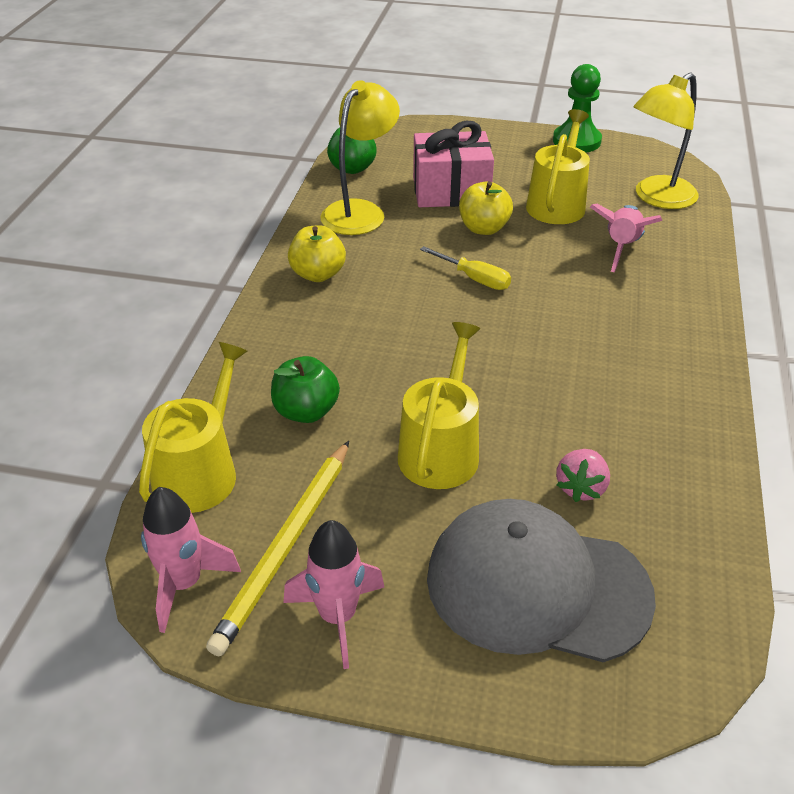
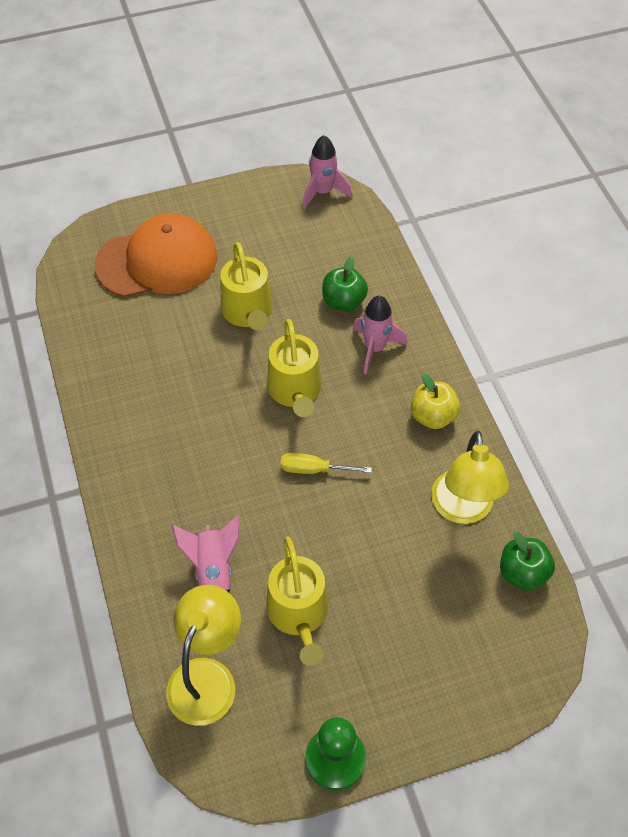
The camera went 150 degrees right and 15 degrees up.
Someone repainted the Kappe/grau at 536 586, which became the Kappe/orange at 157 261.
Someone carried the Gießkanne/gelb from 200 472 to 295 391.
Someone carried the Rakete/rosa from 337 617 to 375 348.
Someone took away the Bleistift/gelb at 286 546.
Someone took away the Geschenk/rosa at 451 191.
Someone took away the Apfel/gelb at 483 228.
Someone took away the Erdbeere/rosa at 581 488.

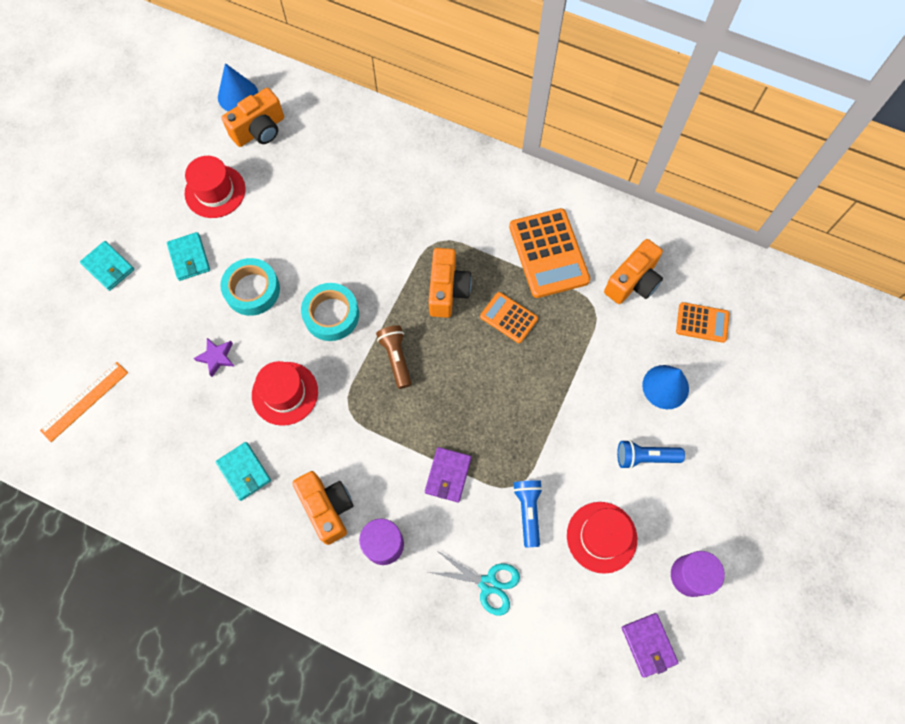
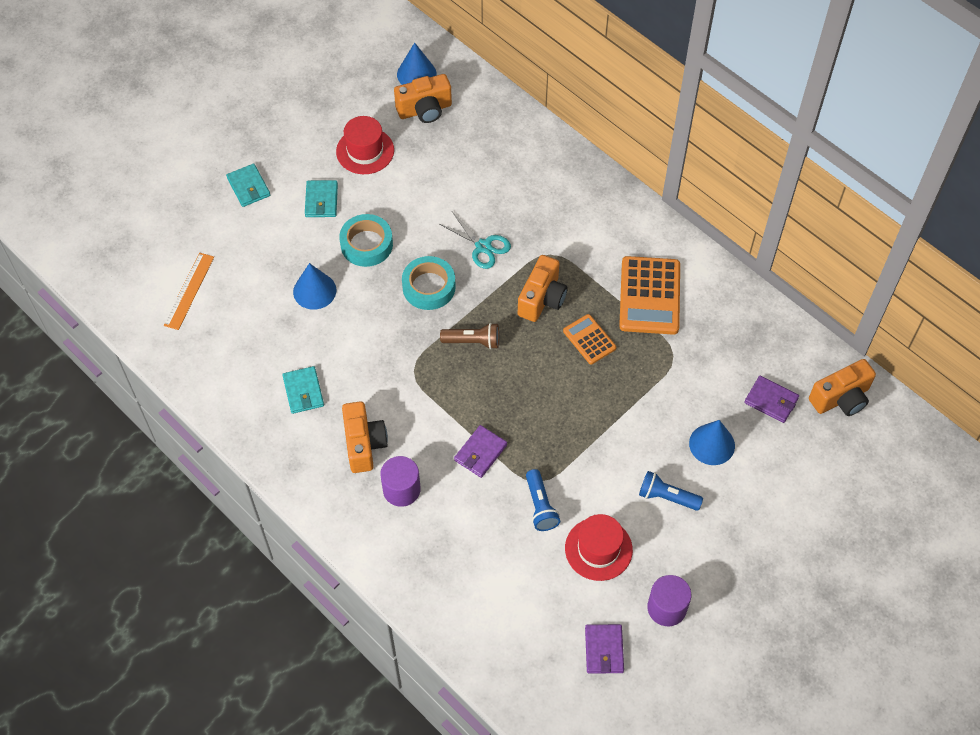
The camera went 20 degrees right and 10 degrees down.
Someone rotated the Lineal/orange at 84 401 by 45 degrees counterclockwise.
Someone swapped the Stern/lila at 217 357 for the Kegel/blau at 314 291.
Someone carried the Schere/türkis from 488 584 to 483 246.
Someone rotated the Taschenlampe/braun at 396 358 by 90 degrees clockwise.
Someone rotated the Taschenlampe/blau at 528 511 by 150 degrees clockwise.
Someone swapped the Taschenrechner/orange at 702 322 for the Geldbörse/lila at 771 401.
Someone carried the Kamera/orange from 633 282 to 841 398.
Someone took away the Hut/rot at 285 393.

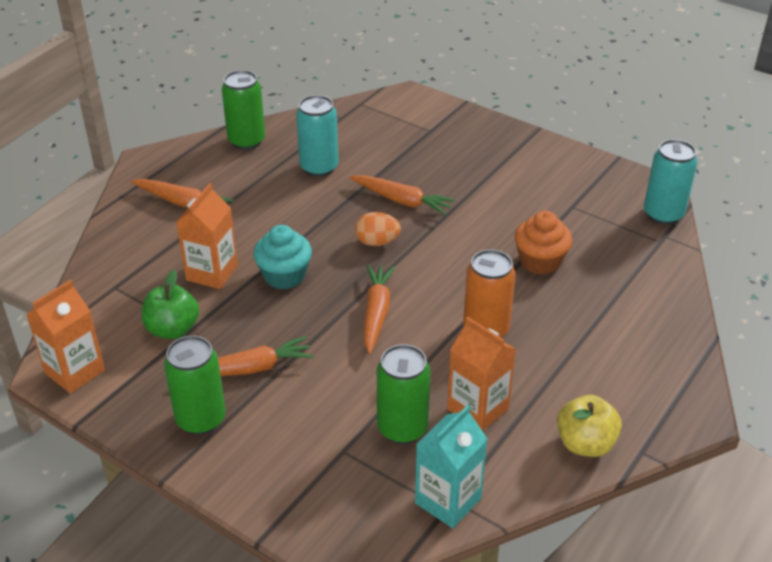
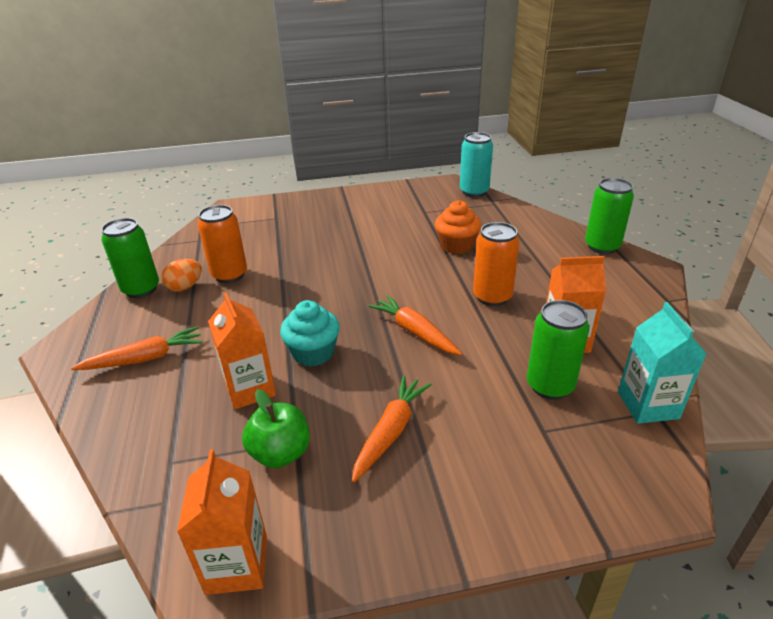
The camera went 45 degrees left and 5 degrees down.
Someone carried the Ei/orange from 377 242 to 185 287.
Someone repainted the Dose/türkis at 319 168, which became the Dose/orange at 229 275.
Someone carried the Dose/grün from 201 419 to 602 246.
Someone took away the Karotte/orange at 401 201.
Someone took away the Apfel/gelb at 585 444.

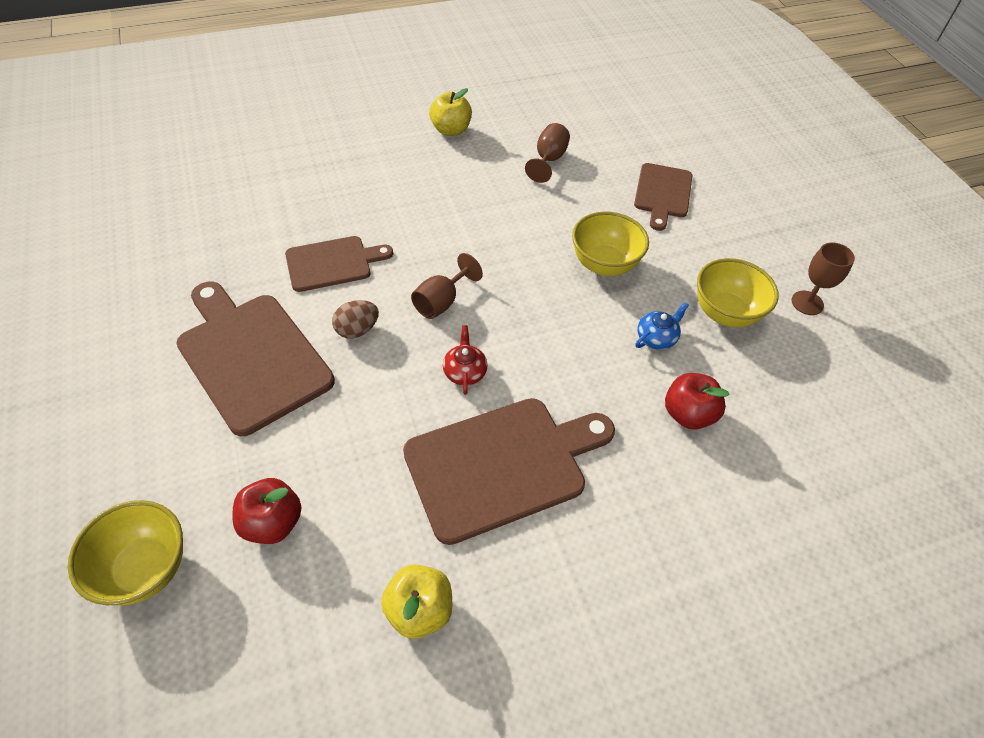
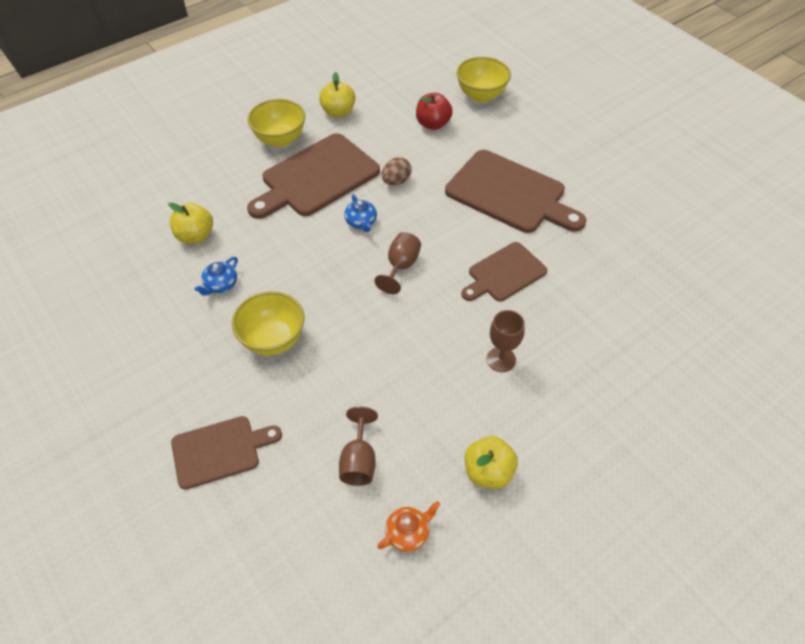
The camera went 165 degrees right and 0 degrees up.
Someone repainted the Apfel/rot at 688 414, which became the Apfel/gelb at 195 236.
Someone rotated the Schneidebrett/braun at 663 193 by 75 degrees clockwise.
Someone carried the Schüssel/gelb from 725 313 to 280 139.
Someone repainted the Teekanne/rot at 465 372, which became the Teekanne/blau at 361 222.
Someone put down the Teekanne/orange at 408 533.
Someone carried the Ei/braun from 357 330 to 396 181.
Someone carried the Kelch/braun from 807 303 to 501 359.

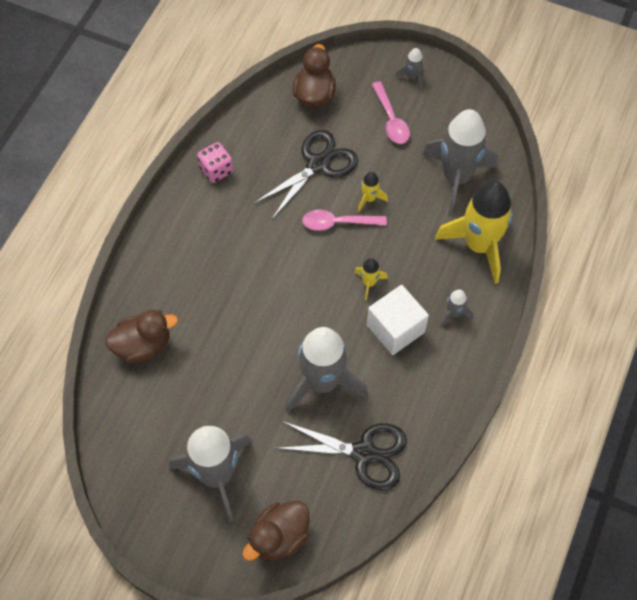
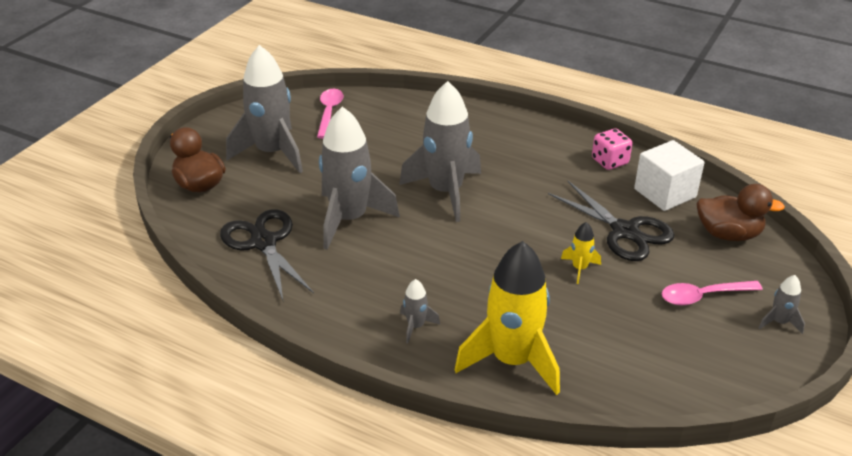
The camera went 95 degrees right and 25 degrees down.
Someone rotated the Schere/schwarz at 364 453 by 135 degrees clockwise.
Someone carried the Löffel/rosa from 338 223 to 329 112.
Someone carried the Rakete/grau from 456 177 to 445 192.
Someone carried the Kubus/weiß from 395 328 to 665 193.
Someone took away the Ente/braun at 143 345.
Someone took away the Rakete/gelb at 369 283.

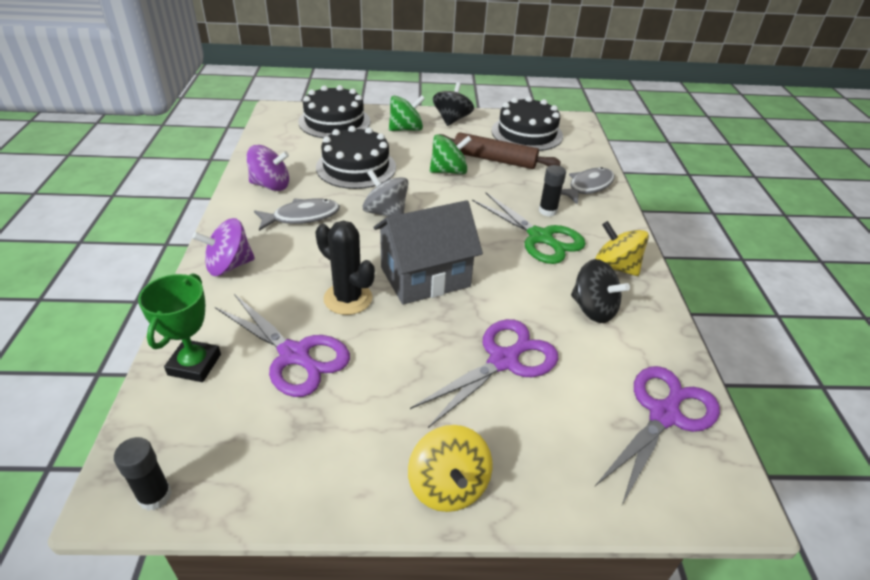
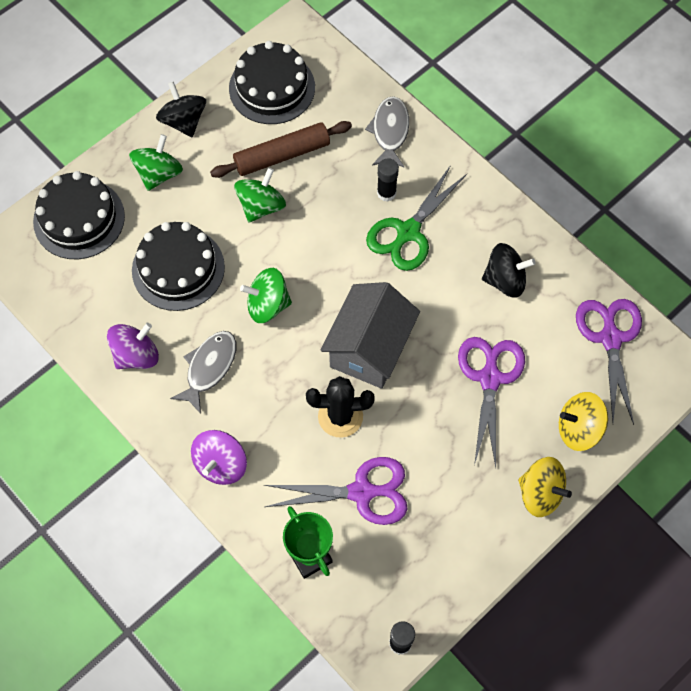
The camera went 40 degrees left and 25 degrees up.
Someone repainted the Kreisel/grau at 386 213, which became the Kreisel/grün at 268 305.
Someone rotated the Schere/grün at 540 237 by 120 degrees clockwise.
Someone carried the Kreisel/gelb from 615 266 to 578 429.

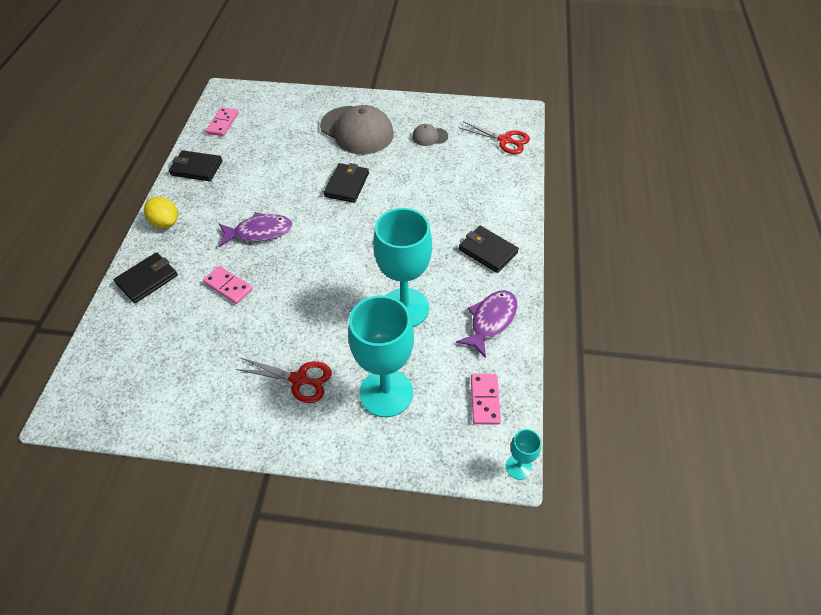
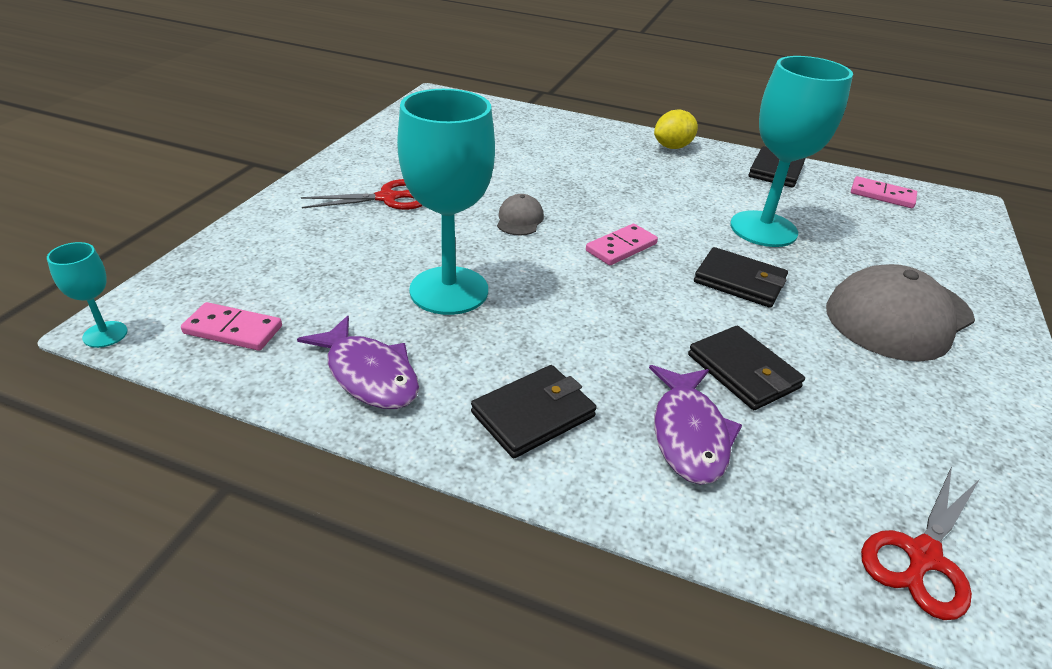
The camera went 100 degrees right and 15 degrees down.
Someone rotated the Schere/rot at 299 379 by 135 degrees counterclockwise.
Someone carried the Kappe/grau from 429 137 to 519 219.
Someone carried the Dominostein/rosa from 228 286 to 621 247.
Someone carried the Fisch/lila from 259 232 to 689 434.
Someone carried the Geldbörse/schwarz from 147 279 to 743 371.
Someone carried the Kelch/türkis from 386 393 to 763 229.

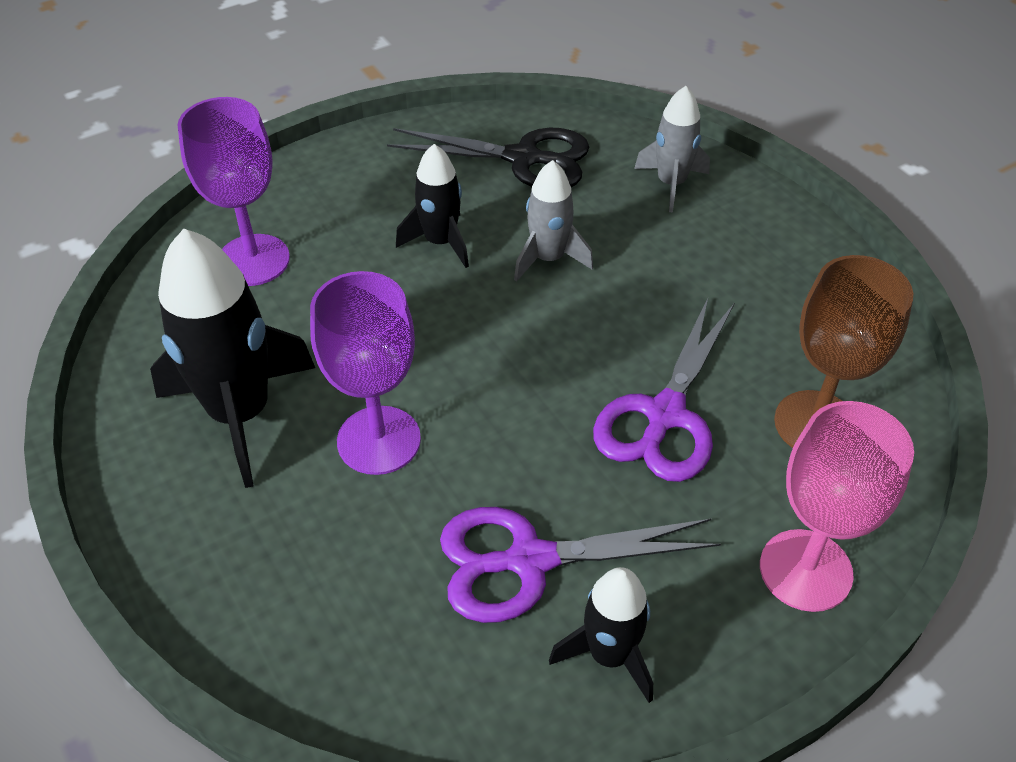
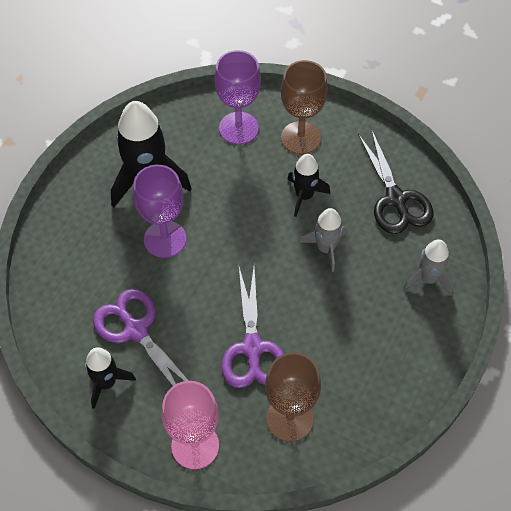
The camera went 60 degrees right and 10 degrees up.
Someone rotated the Schere/lila at 664 415 by 90 degrees counterclockwise.
Someone put down the Kelch/braun at 300 138.

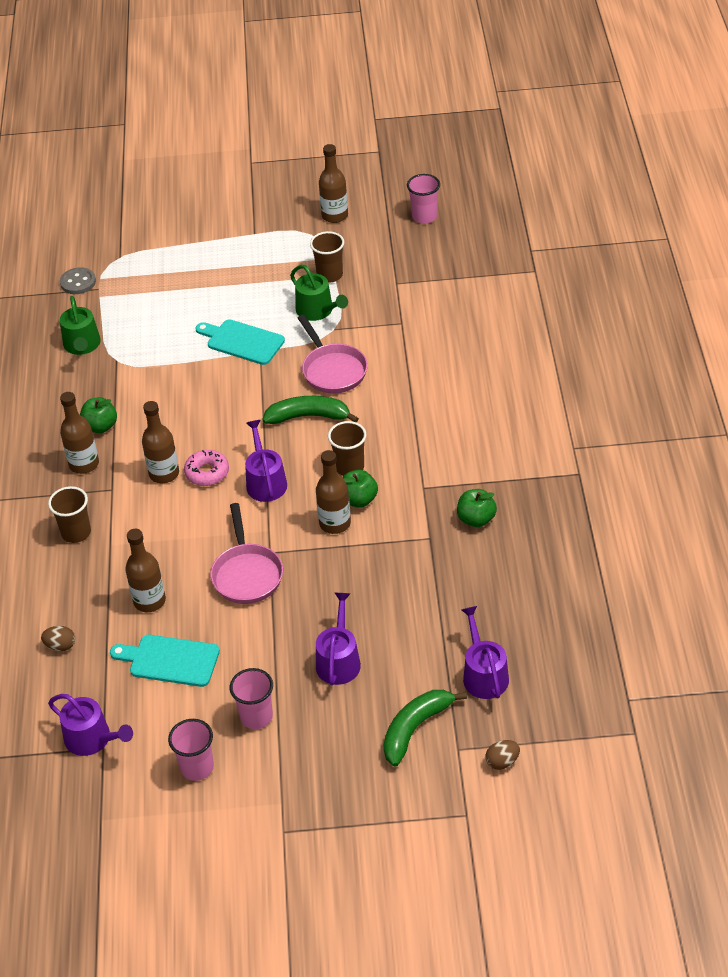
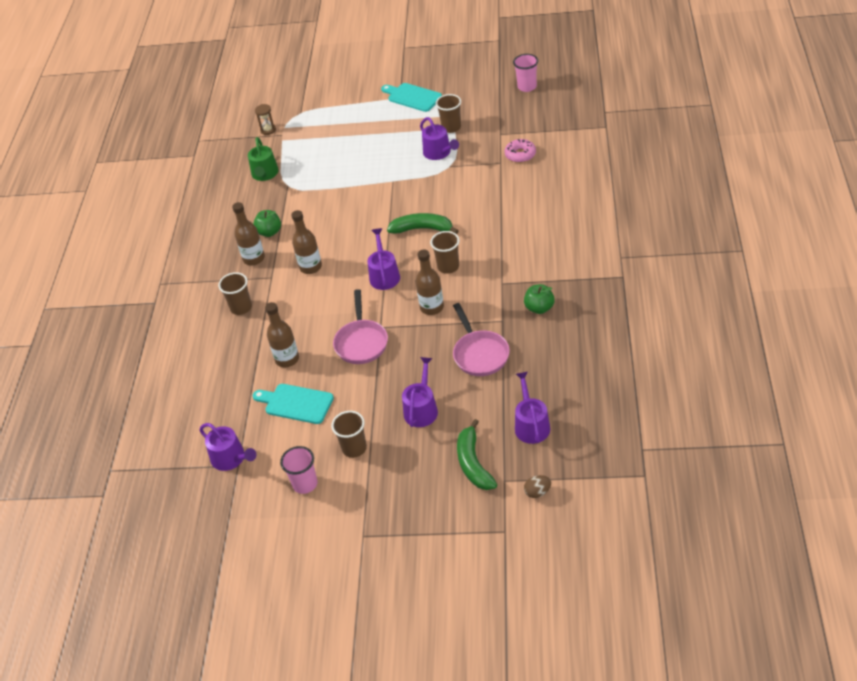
The camera went 10 degrees right and 0 degrees up.
Someone swapped the Knopf/grau at 78 282 for the Sanduhr/braun at 268 130.
Someone repainted the Becher/rosa at 256 717, which became the Becher/braun at 354 448.
Someone carried the Schneidebrett/türkis from 242 341 to 412 97.
Someone repainted the Gießkanne/grün at 317 310, which became the Gießkanne/lila at 439 153.
Someone carried the Pfanne/rosa from 332 370 to 479 354.
Someone rotated the Banane/grün at 415 728 by 60 degrees counterclockwise.
Someone carried the Donut/rosa from 207 473 to 520 155.
Someone took away the Ei/braun at 60 646.
Someone took away the Flasche/braun at 335 216.
Someone took away the Apfel/grün at 359 500.

